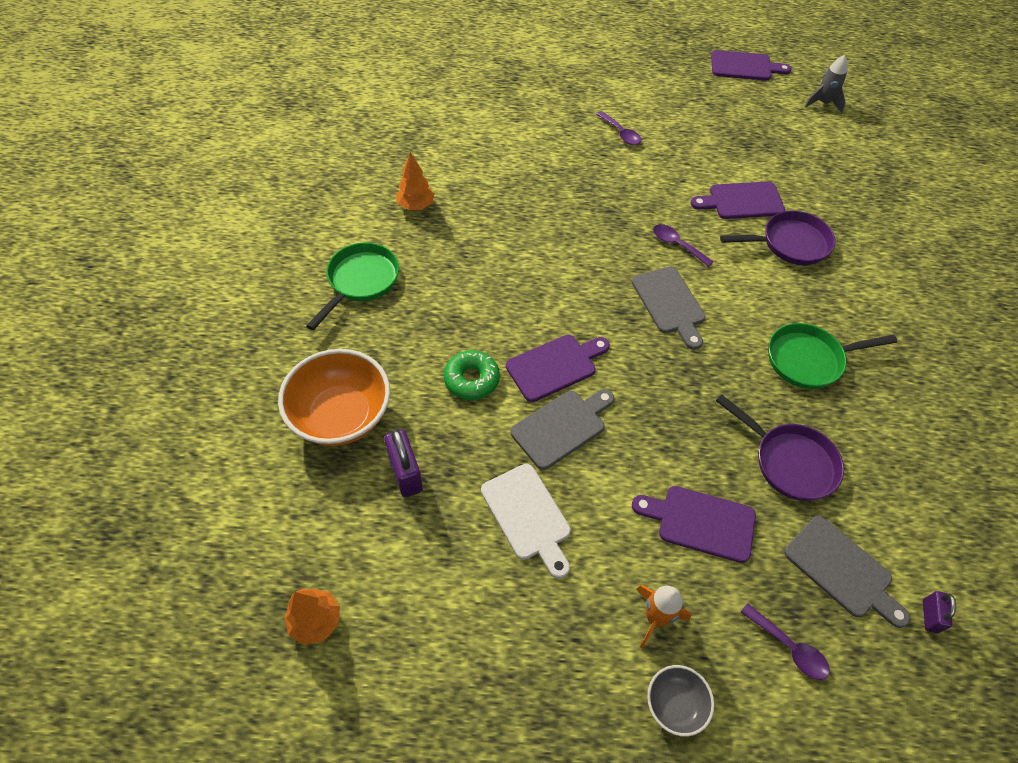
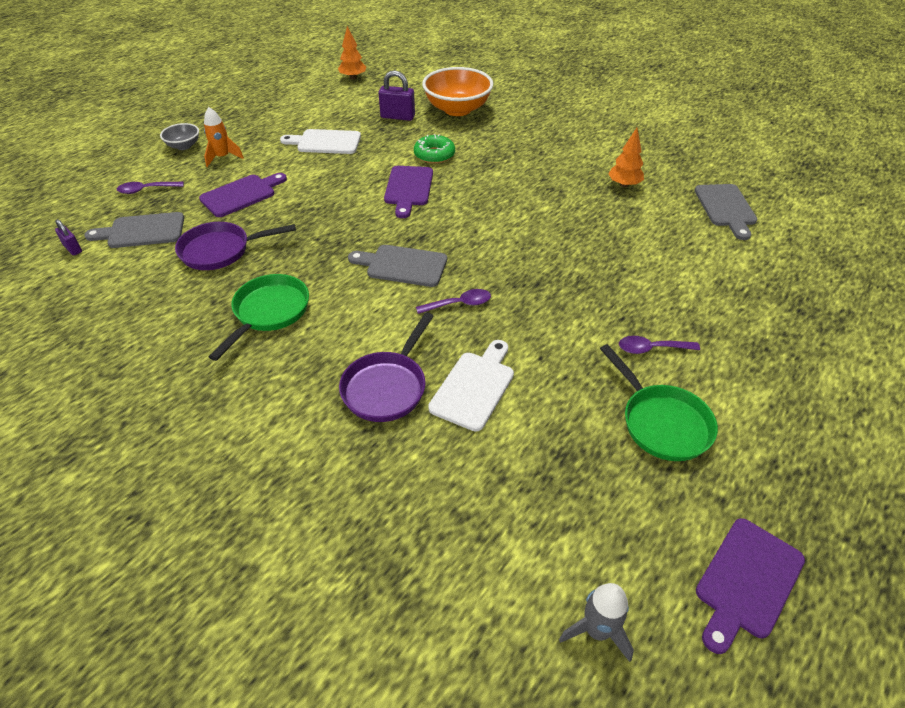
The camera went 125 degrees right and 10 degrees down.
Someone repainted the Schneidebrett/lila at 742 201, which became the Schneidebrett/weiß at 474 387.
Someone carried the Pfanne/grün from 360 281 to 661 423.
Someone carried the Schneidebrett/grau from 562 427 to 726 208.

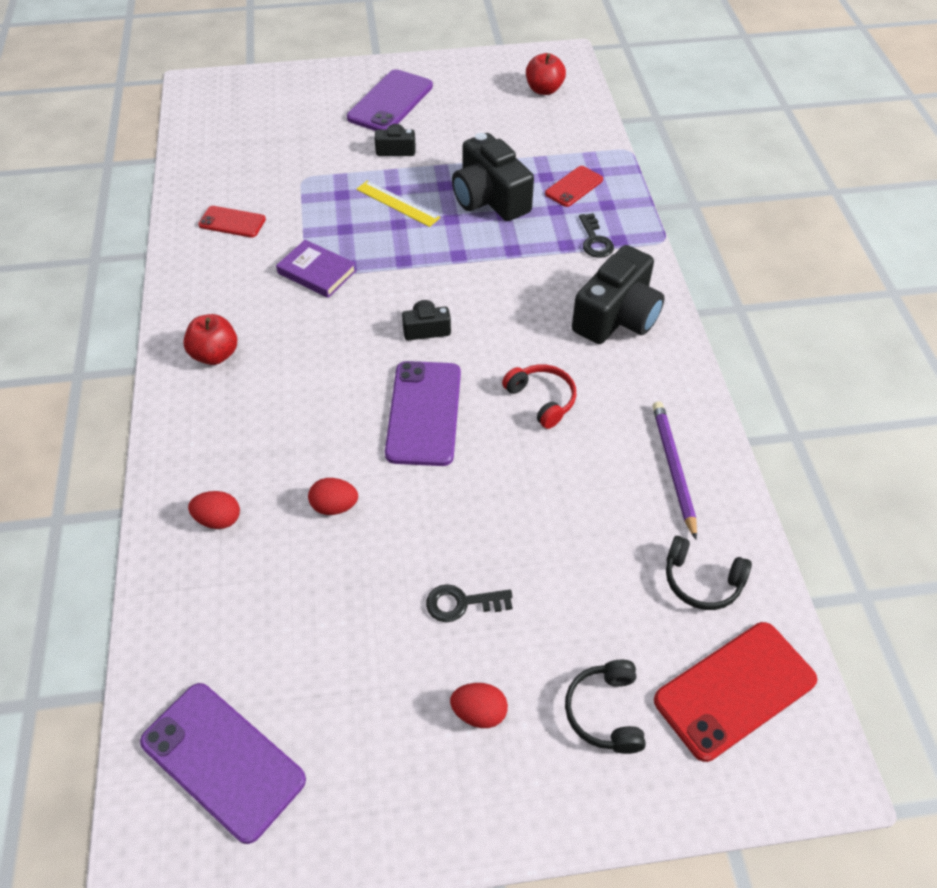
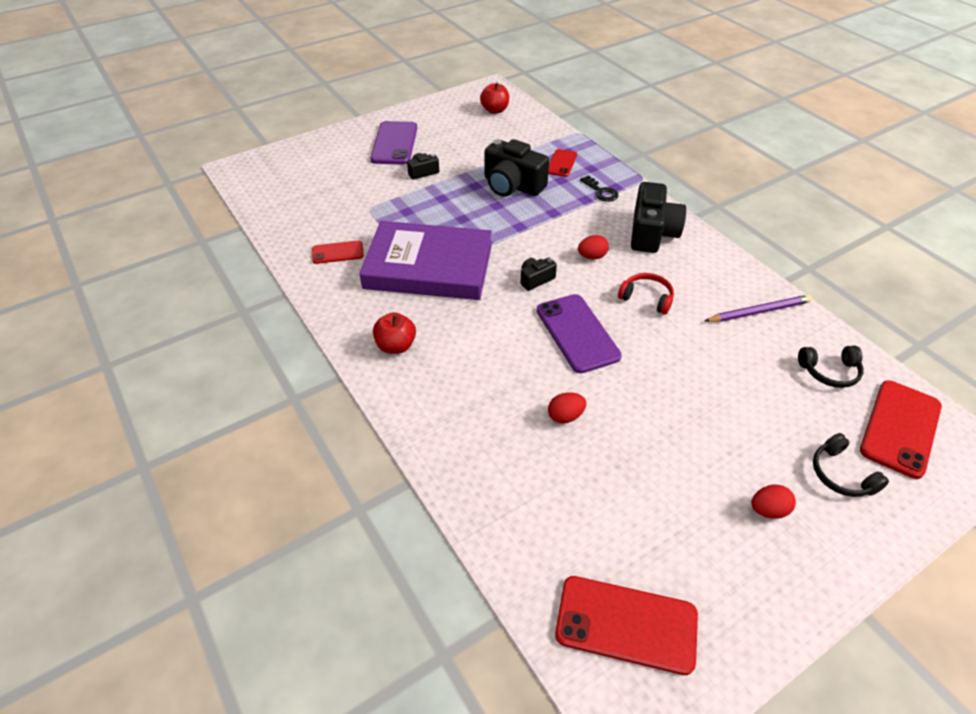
The camera went 25 degrees left and 5 degrees down.
Someone scaled the Buch/lila at 317 272 by 2.28.
Someone repainted the Handy/lila at 223 760, which became the Handy/rot at 626 624.
Someone carried the Ei/rot from 218 519 to 592 256.
Someone rotated the Bleistift/lila at 673 468 by 105 degrees clockwise.
Someone took away the Lineal/gelb at 397 203.
Someone took away the Schlüssel/schwarz at 461 603.

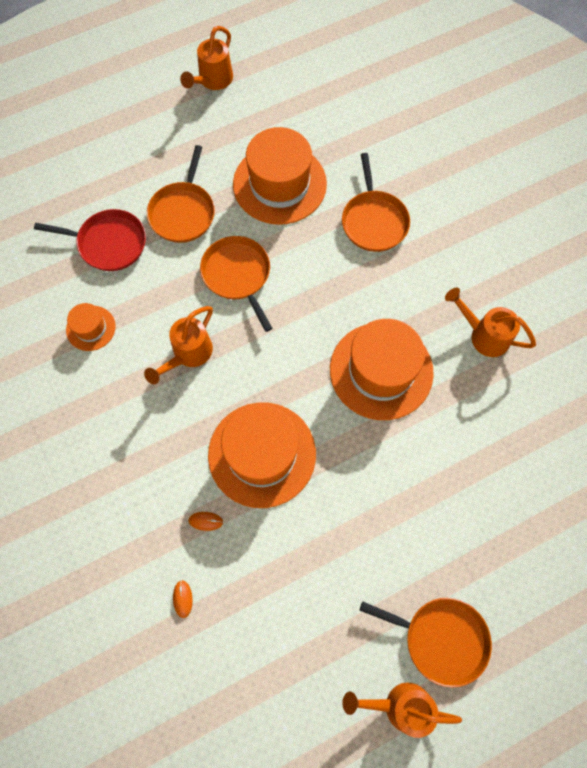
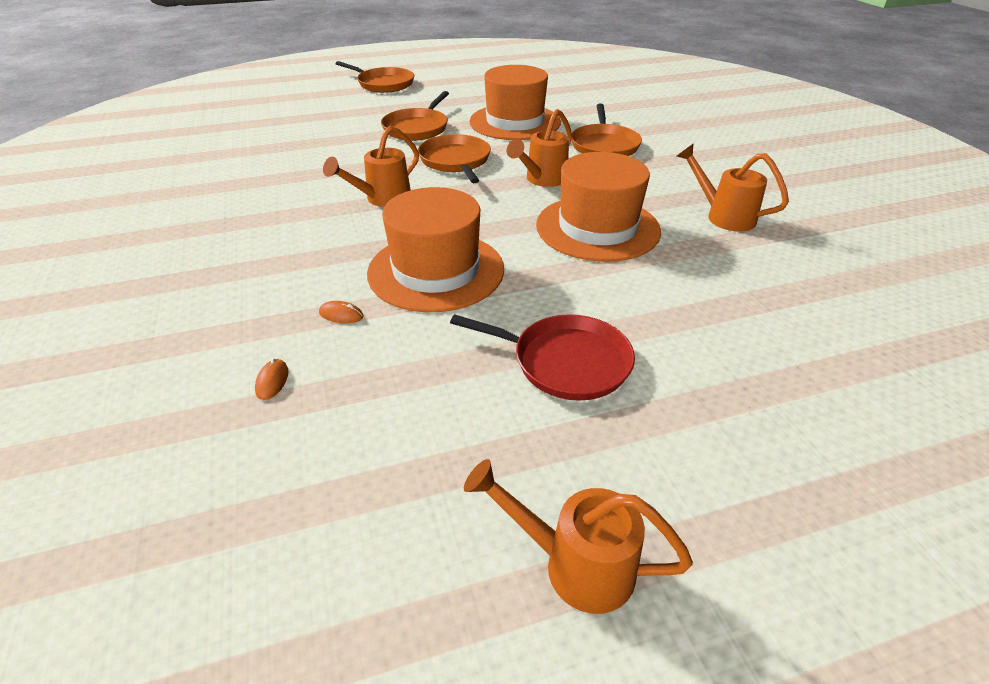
The camera went 10 degrees right and 30 degrees down.
Someone carried the Pfanne/orange from 441 639 to 383 84.
Someone carried the Pfanne/rot from 108 243 to 565 362.
Someone carried the Gießkanne/orange from 212 81 to 542 180.
Someone took away the Hut/orange at 91 328.

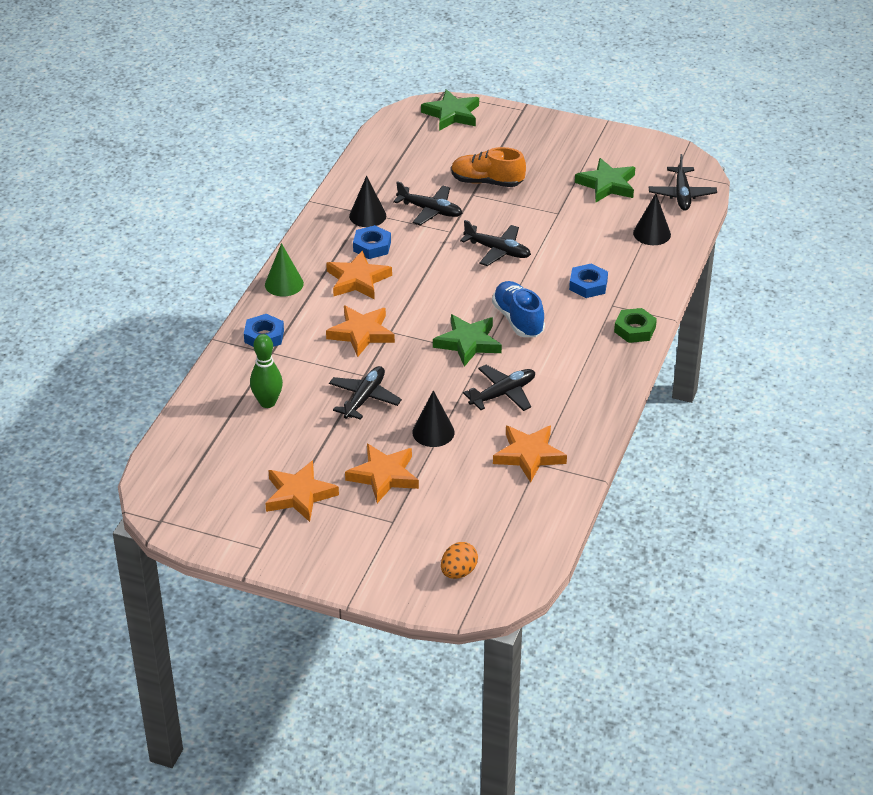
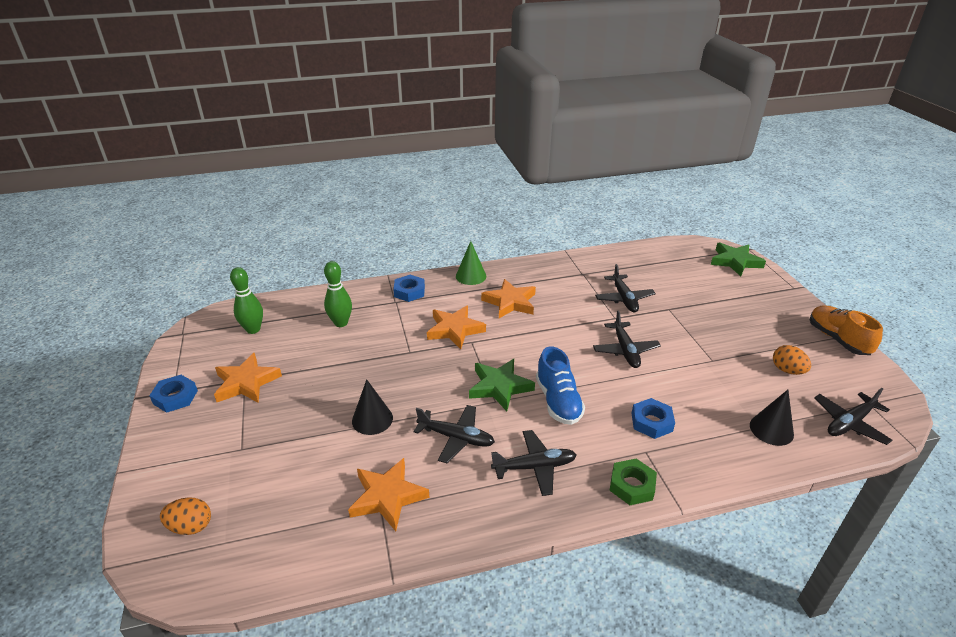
The camera went 55 degrees right and 5 degrees down.
Someone carried the Sechskantmutter/blau from 372 246 to 175 397.
Someone put down the Bowlingkegel/grün at 253 329.
Someone carried the Flugzeug/schwarz from 364 398 to 535 467.
Someone rotated the Schuh/blau at 518 320 by 135 degrees clockwise.
Someone swapped the Stern/grün at 607 184 for the Ei/orange at 787 370.
Someone carried the Schuh/orange from 487 182 to 837 339.
Someone took away the Stern/orange at 384 476.
Someone took away the Kegel/schwarz at 367 216.

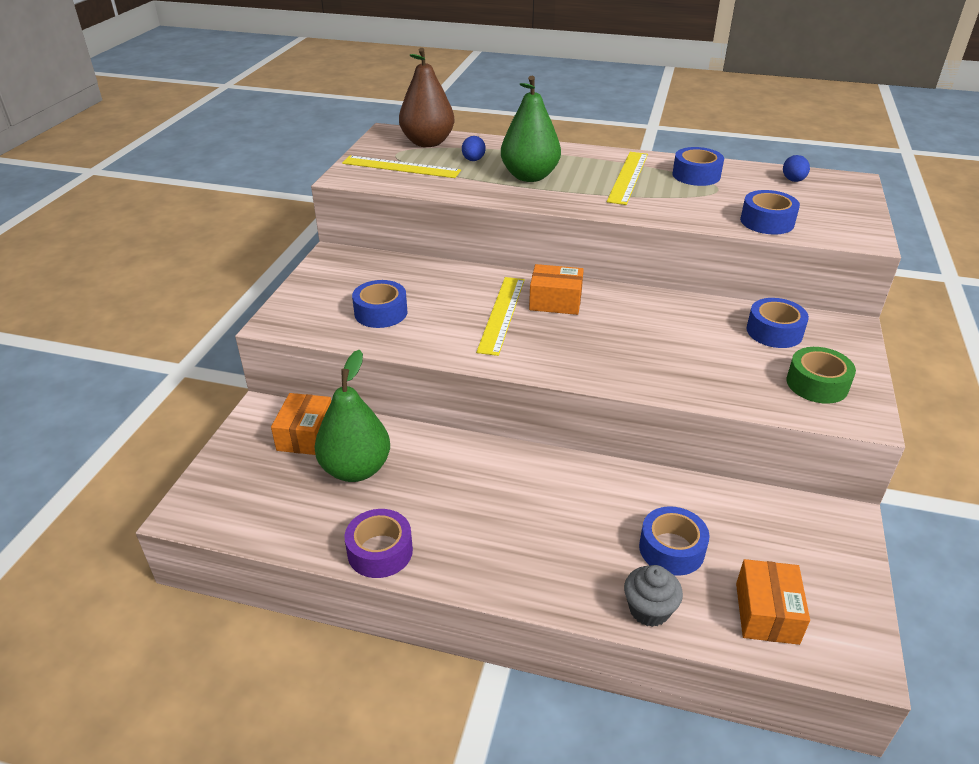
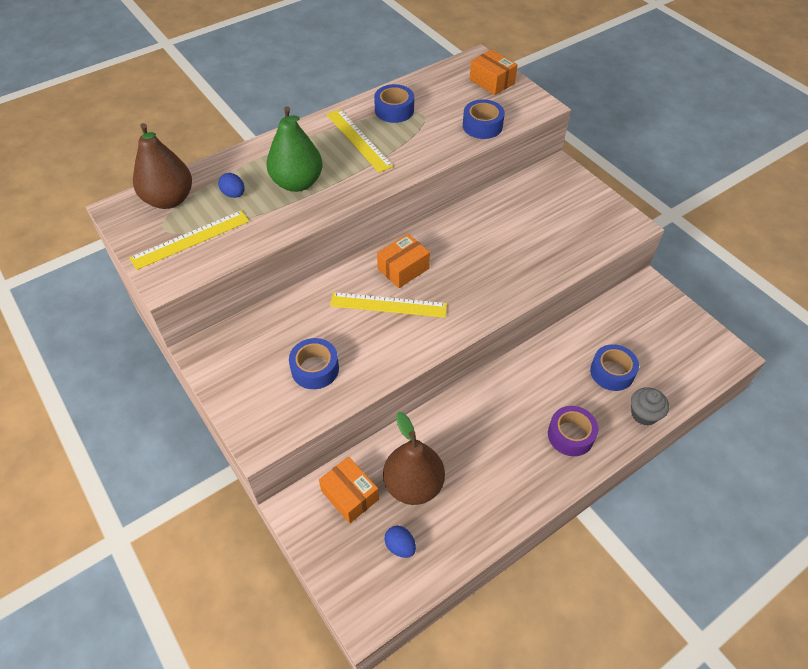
The camera went 50 degrees left and 15 degrees up.
Someone rotated the Lineal/gelb at 502 314 by 45 degrees counterclockwise.
Someone repainted the Birne/grün at 356 469, which became the Birne/braun at 413 485.
Someone carried the Ei/blau from 793 180 to 400 546.
Someone carried the Schachtel/orange from 766 613 to 492 81.
Someone carried the Klebeband/lila from 380 551 to 570 435.
Someone took away the Klebeband/blau at 774 332.
Someone took away the Klebeband/grün at 817 384.

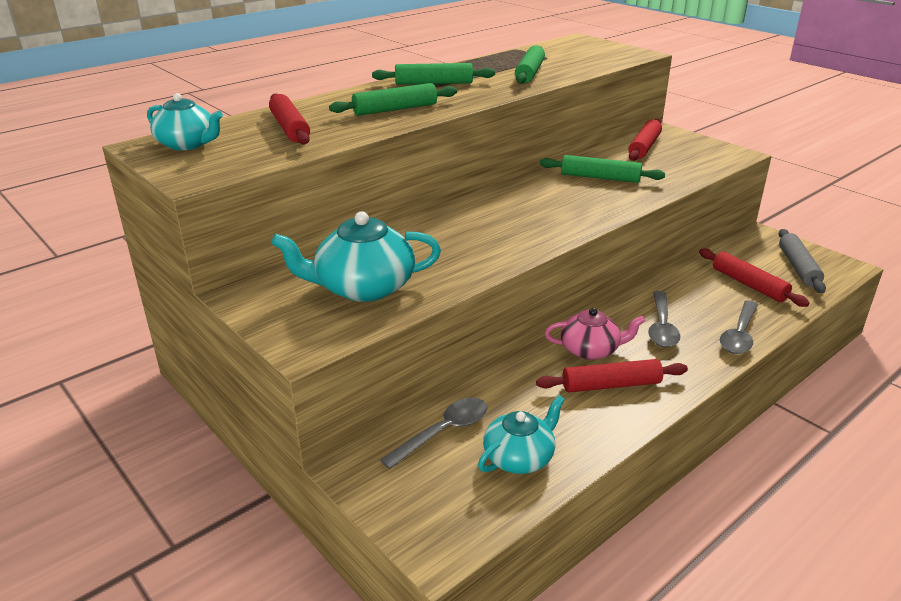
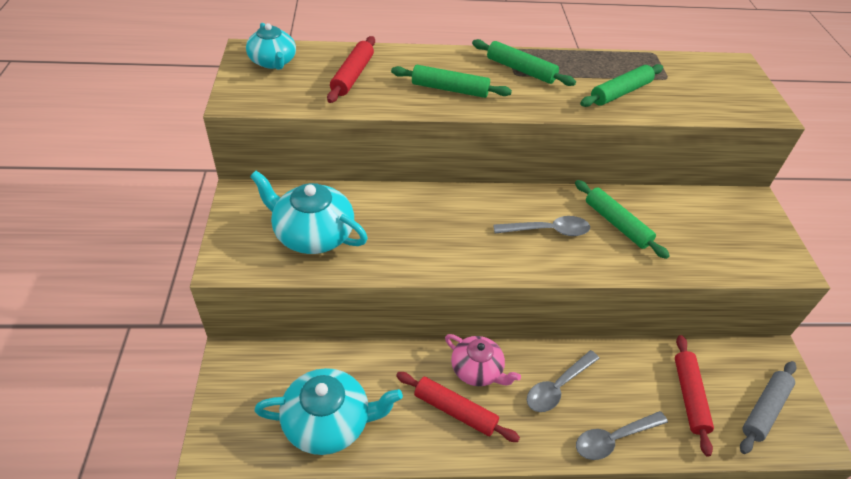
The camera went 35 degrees right and 15 degrees up.
Someone scaled the Teekanne/türkis at 519 457 by 1.51.
Someone carried the Löffel/grau from 443 432 to 547 231.
Someone took away the Nudelholz/rot at 644 147.

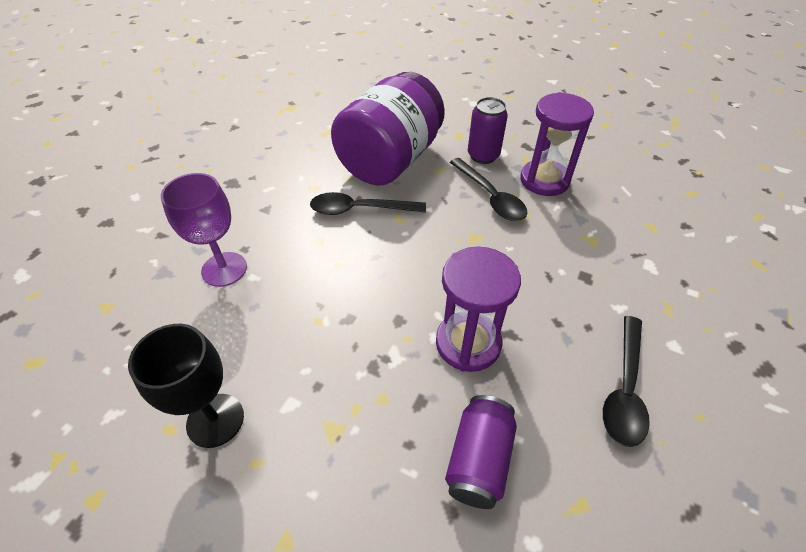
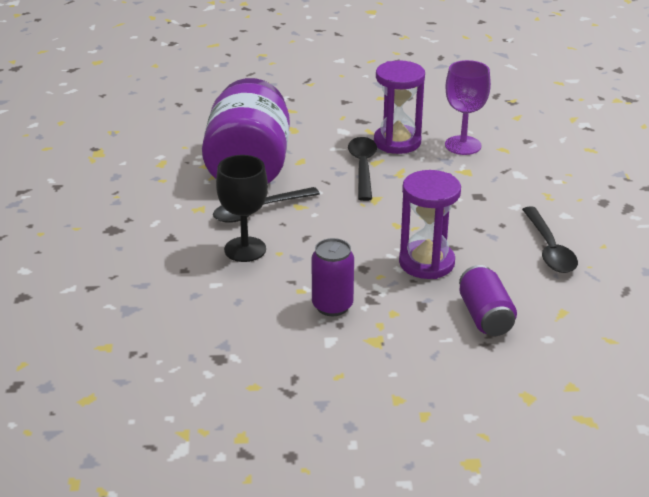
The camera went 30 degrees left and 15 degrees down.
Someone carried the Kelch/schwarz from 215 420 to 245 249.
Someone carried the Dose/lila from 483 156 to 332 306.
Someone rotated the Löffel/schwarz at 490 197 by 120 degrees counterclockwise.
Someone carried the Kelch/lila from 224 269 to 463 145.

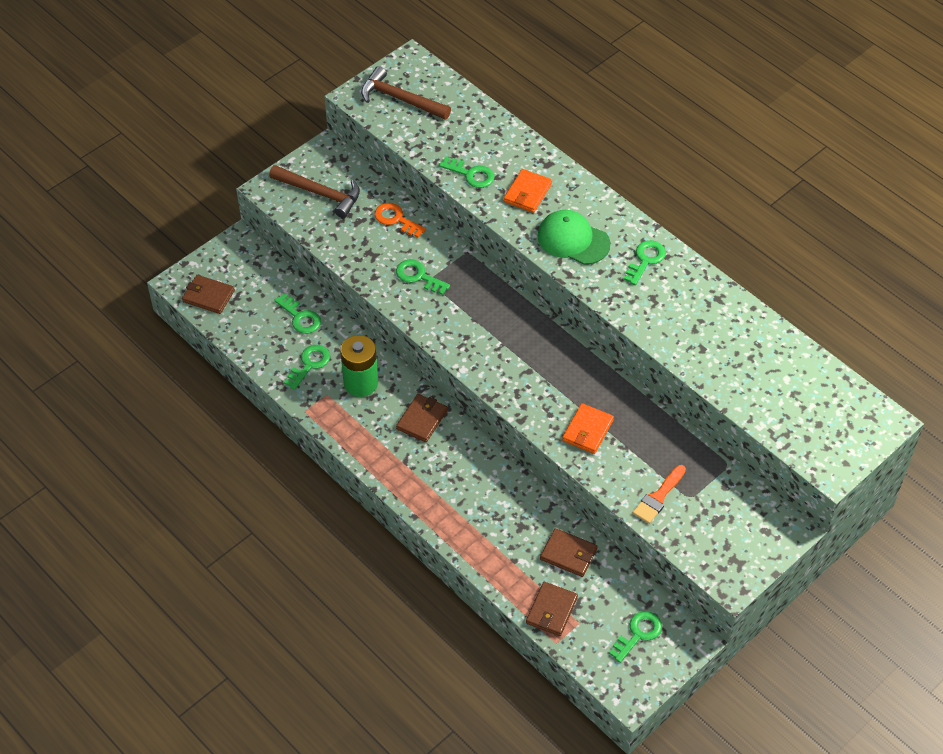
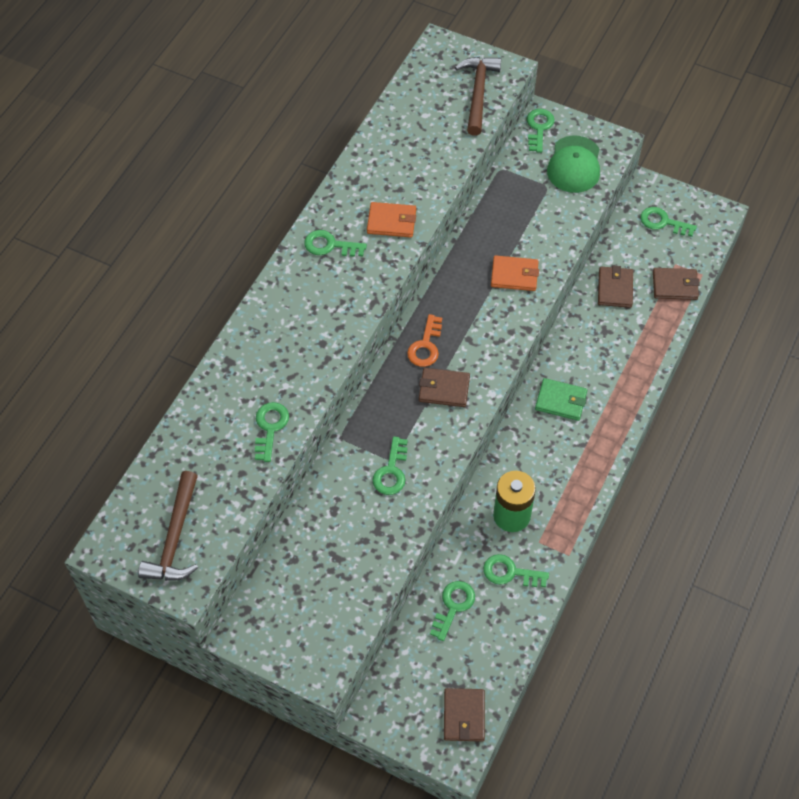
The camera went 110 degrees left and 5 degrees up.
Someone carried the Geldbörse/orange from 527 193 to 391 222.
Someone carried the Schlüssel/orange from 396 219 to 425 346.
Someone carried the Geldbörse/braun from 422 420 to 444 389.
Someone carried the Hammer/braun from 320 194 to 478 93.
Someone put down the Schlüssel/grün at 539 128.
Someone put down the Geldbörse/grün at 561 401.
Someone carried the Kappe/grün from 573 240 to 574 165.
Someone took away the Pinsel/orange at 658 497.

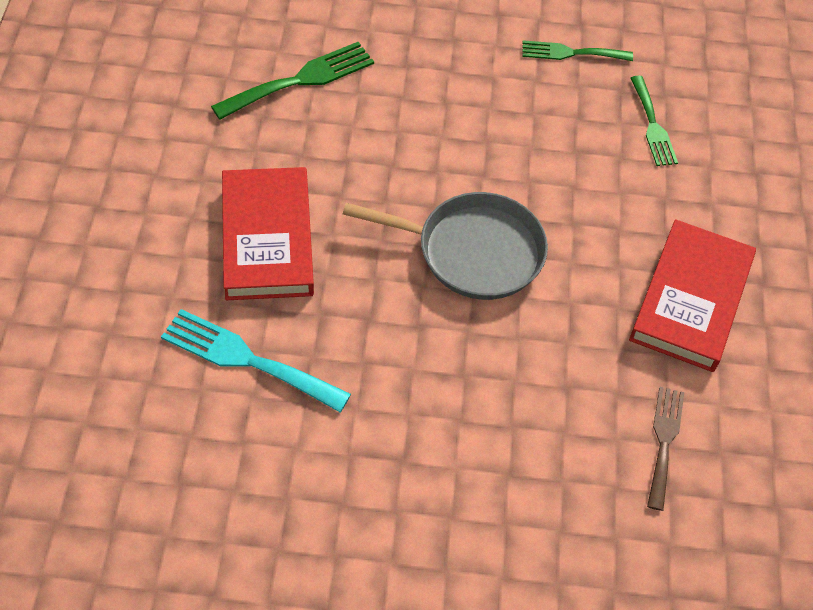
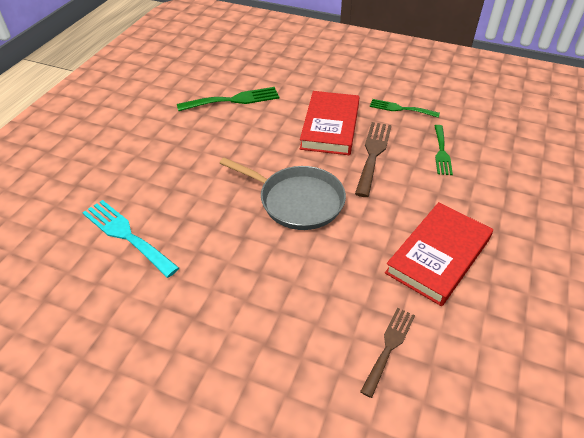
The camera went 20 degrees right and 10 degrees down.
Someone carried the Buch/rot from 267 238 to 330 126.
Someone put down the Gabel/braun at 373 154.

